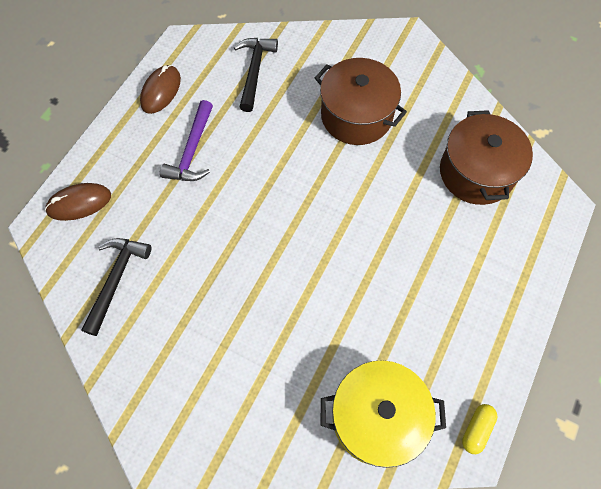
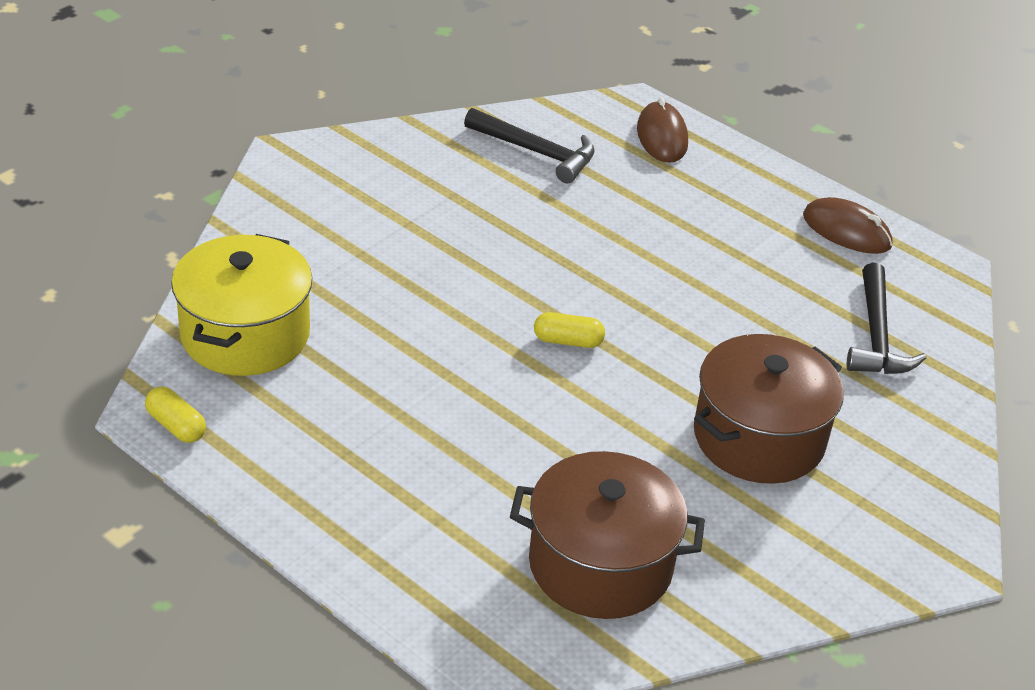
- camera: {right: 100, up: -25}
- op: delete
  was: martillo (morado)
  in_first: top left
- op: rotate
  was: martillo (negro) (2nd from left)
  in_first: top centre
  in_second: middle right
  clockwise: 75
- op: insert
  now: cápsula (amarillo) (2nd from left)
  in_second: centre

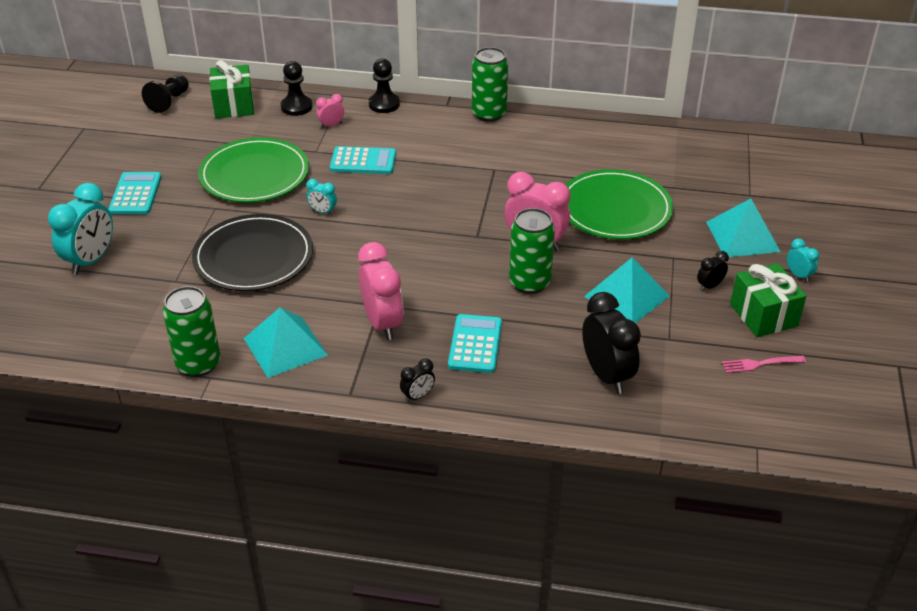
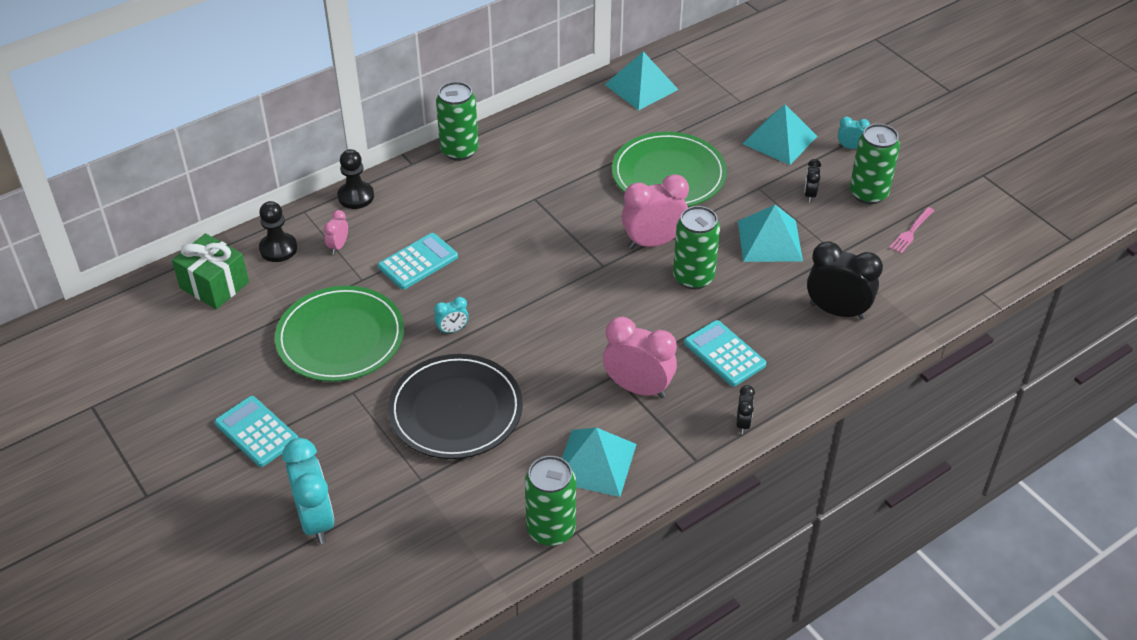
- camera: {right: -45, up: 5}
- op: delete
  was: peón (negro) (1st from left)
  in_first: top left
- op: replace
  was: regalo (verde) (2nd from left)
  now: lata (verde) (4th from left)
  in_first: middle right
  in_second: top right
- op: insert
  now: pirámide (turquesa) (2nd from left)
  in_second: top centre

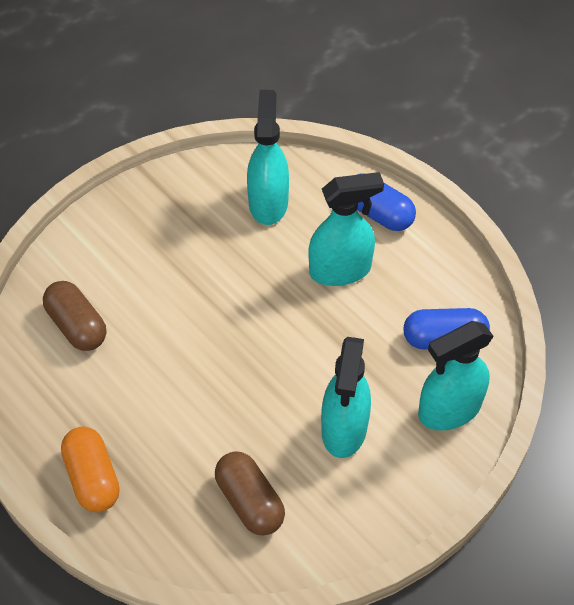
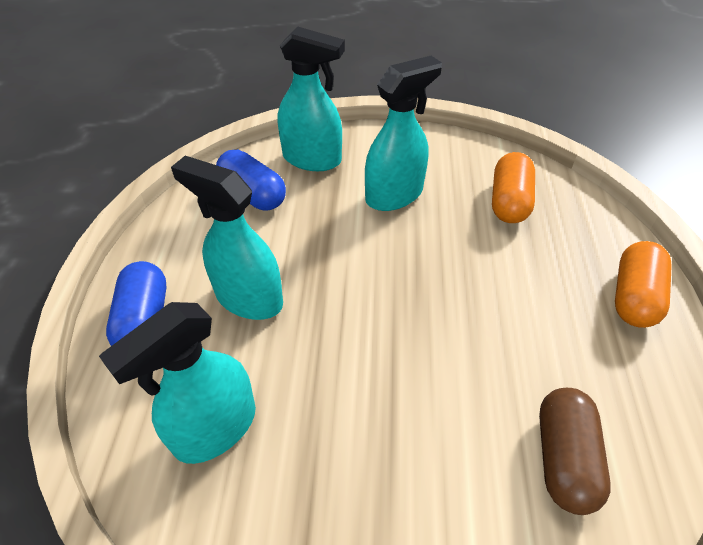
- camera: {right: -135, up: -5}
- op: recolor
  was: cápsula (marrón) (2nd from left)
  now: cápsula (naranja) (1st from left)
  in_first: bottom centre
  in_second: middle right

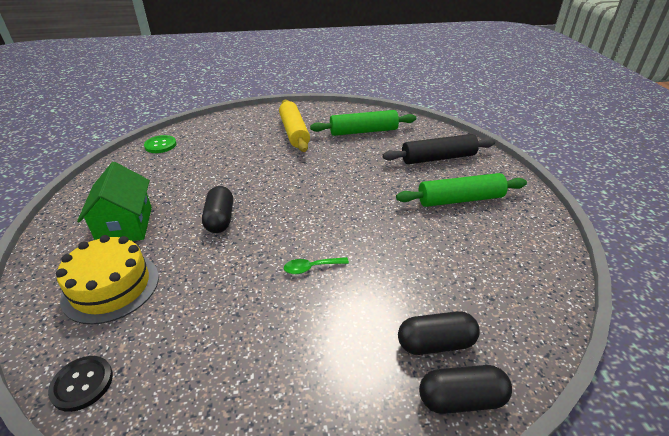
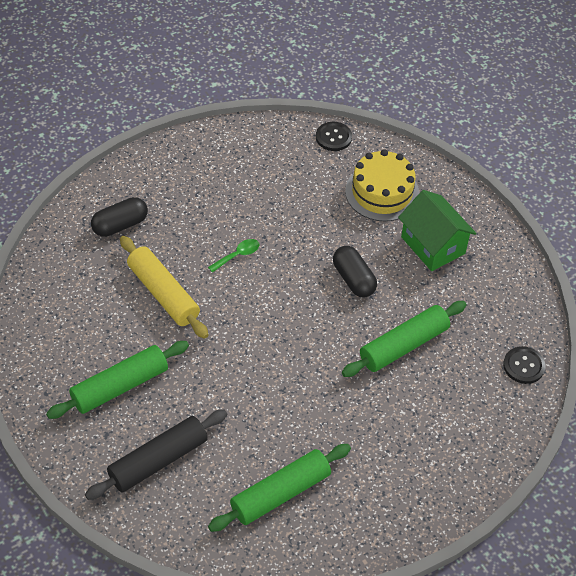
- camera: {right: 155, up: 15}
- op: recolor
  was: botón (verde)
  now: botón (negro) (2nd from left)
  in_first: top left
  in_second: middle right
- op: move
  was: rodillo (amarillo)
  in_first: top centre
  in_second: middle left
- op: delete
  was: cápsula (negro) (3rd from left)
  in_first: bottom right
- op: insert
  now: rodillo (verde) (3rd from left)
  in_second: middle right

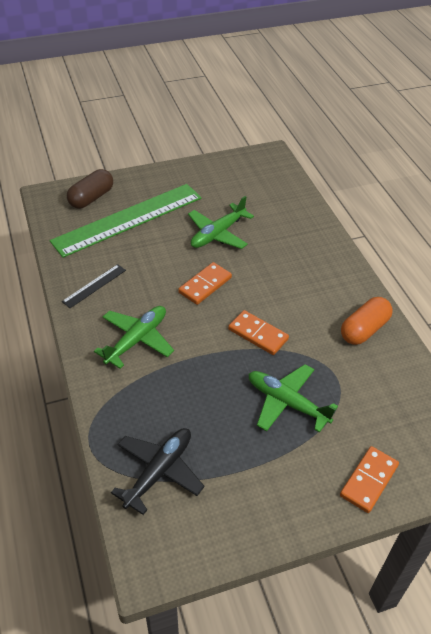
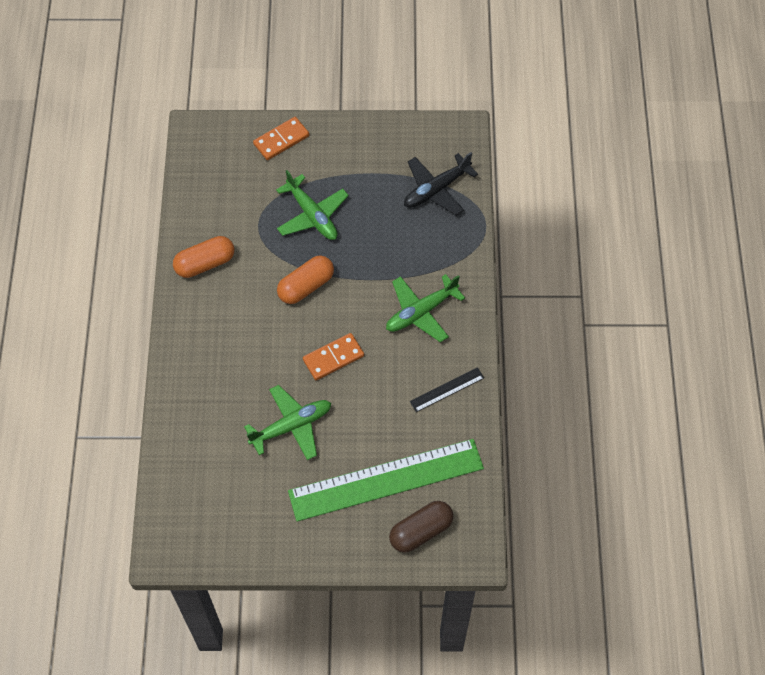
- camera: {right: -160, up: 15}
- op: replace
  was: ficha de dominó (naranja) (2nd from left)
  now: cápsula (naranja) (2nd from left)
  in_first: centre
  in_second: centre

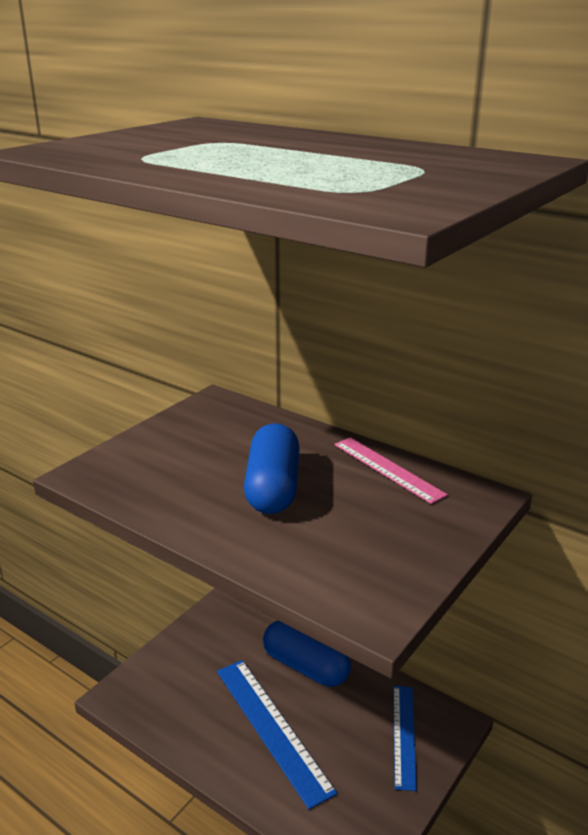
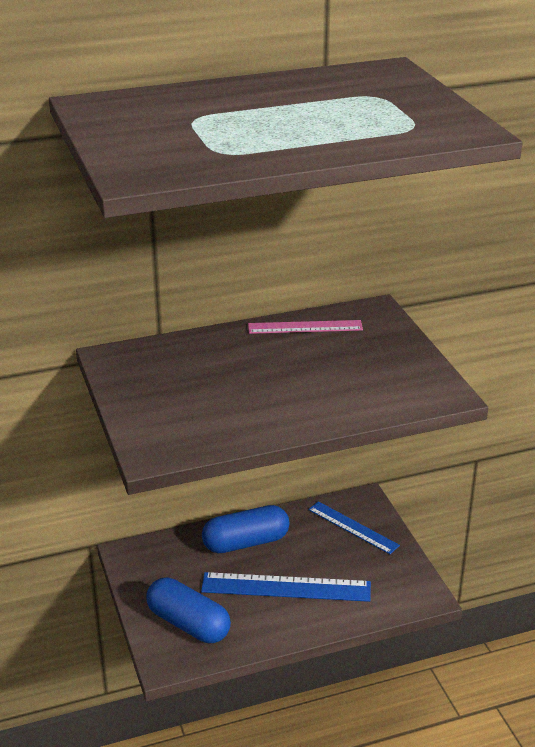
- camera: {right: -55, up: 5}
- op: move
  was: cápsula (azul) (1st from left)
  in_first: centre
  in_second: bottom centre

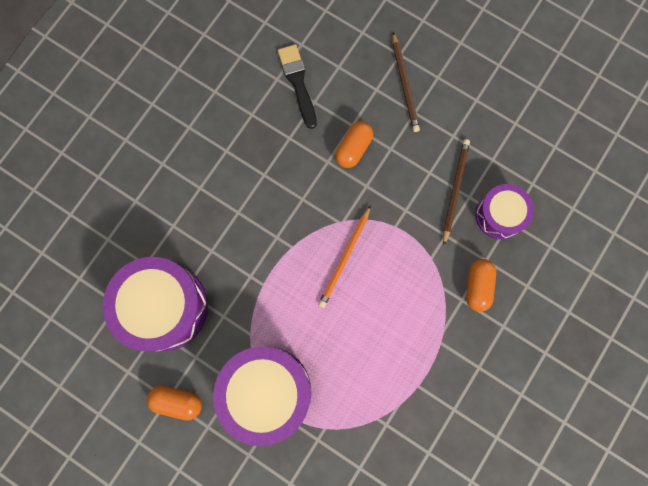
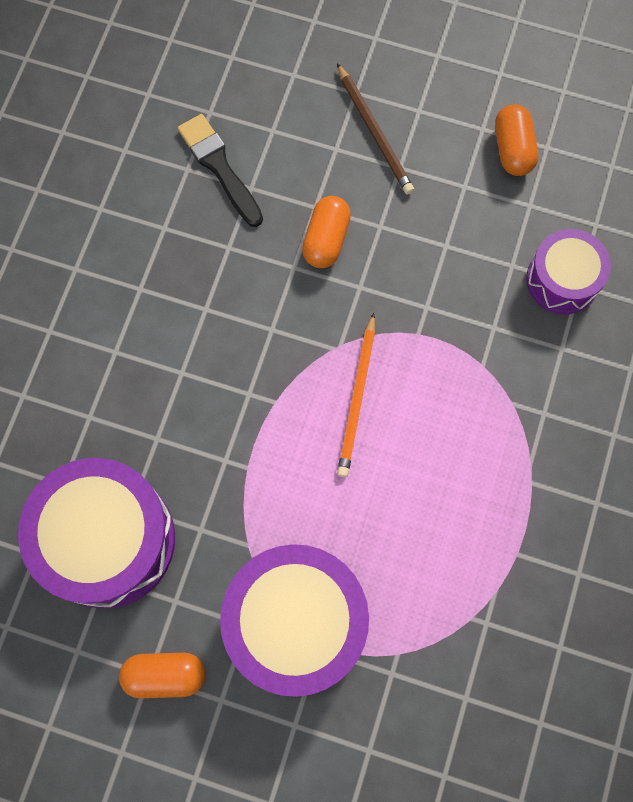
- camera: {right: -15, up: -5}
- op: delete
  was: lápiz (marrón) (2nd from left)
  in_first: middle right
- op: move
  was: cápsula (naranja) (3rd from left)
  in_first: middle right
  in_second: top right

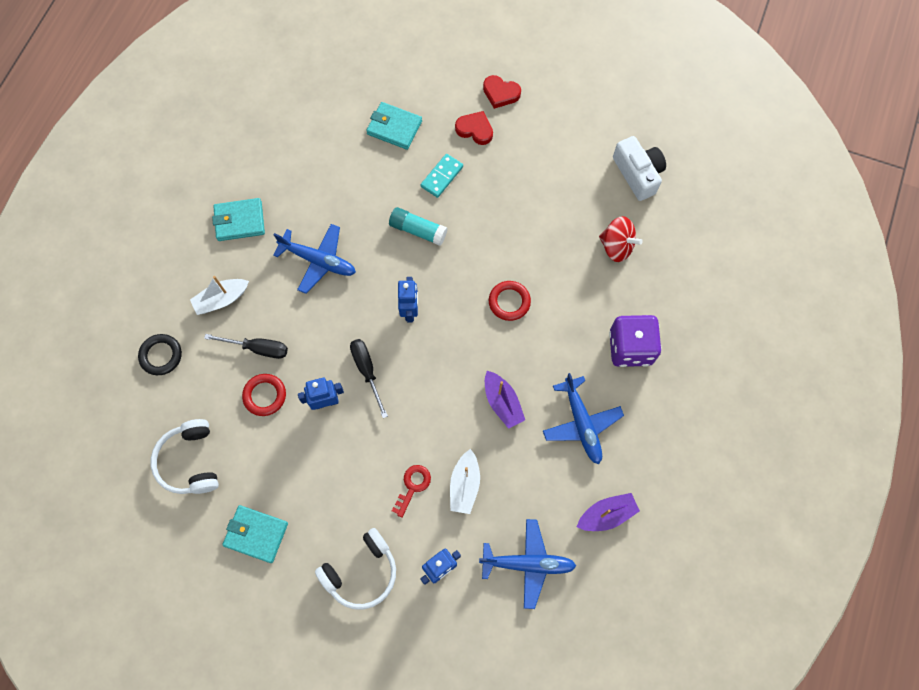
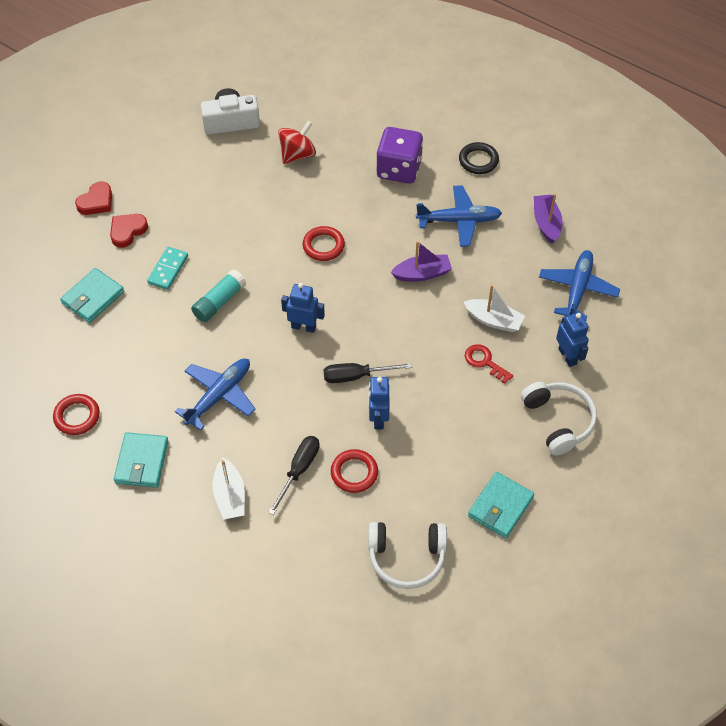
- camera: {right: -75, up: -15}
- op: move
  was: anillo (negro)
  in_first: middle left
  in_second: top centre
- op: rotate
  was: ficha de dominó (turquesa)
  in_first: top centre
  in_second: middle left
  clockwise: 60
- op: insert
  now: anillo (rojo) (1st from left)
  in_second: middle left

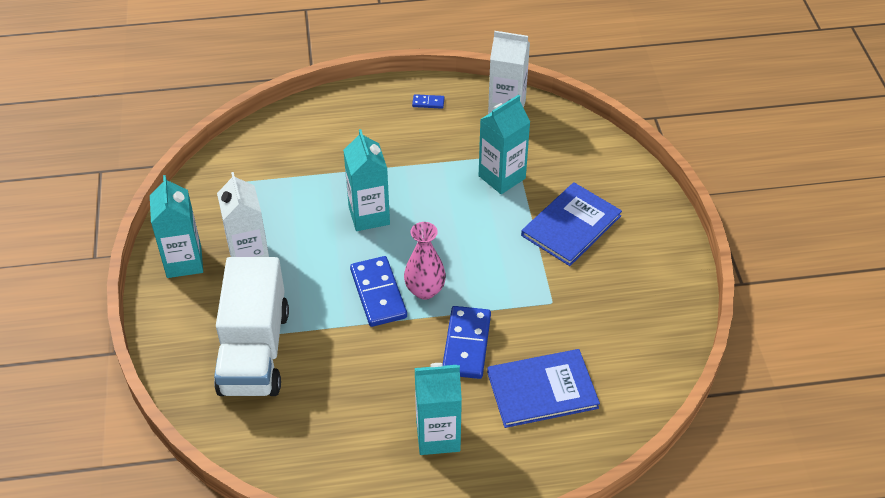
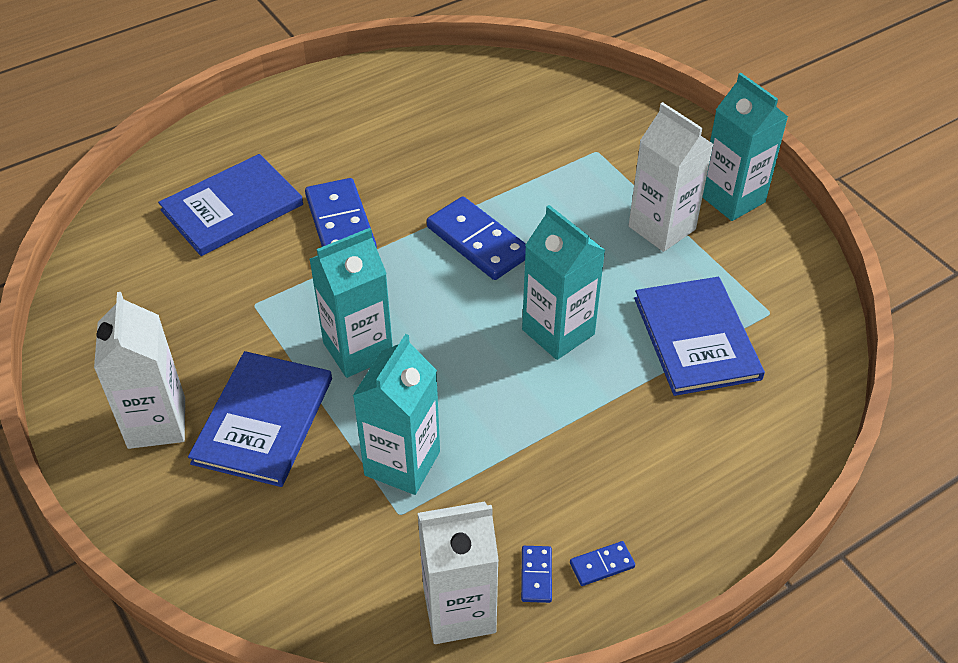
- camera: {right: 155, up: 0}
- op: delete
  was: camión (blanco)
  in_first: middle left
- op: delete
  was: florero (rosa)
  in_first: centre
- op: move
  was: cartón de leche (turquesa) (3rd from left in the first image)
  now: cartón de leche (turquesa) (1st from left)
  in_first: bottom centre
  in_second: centre
- op: insert
  now: cartón de leche (blanco) (1st from left)
  in_second: middle left
- op: insert
  now: ficha de dominó (azul) (3rd from left)
  in_second: bottom centre
- op: insert
  now: libro (azul) (3rd from left)
  in_second: middle right

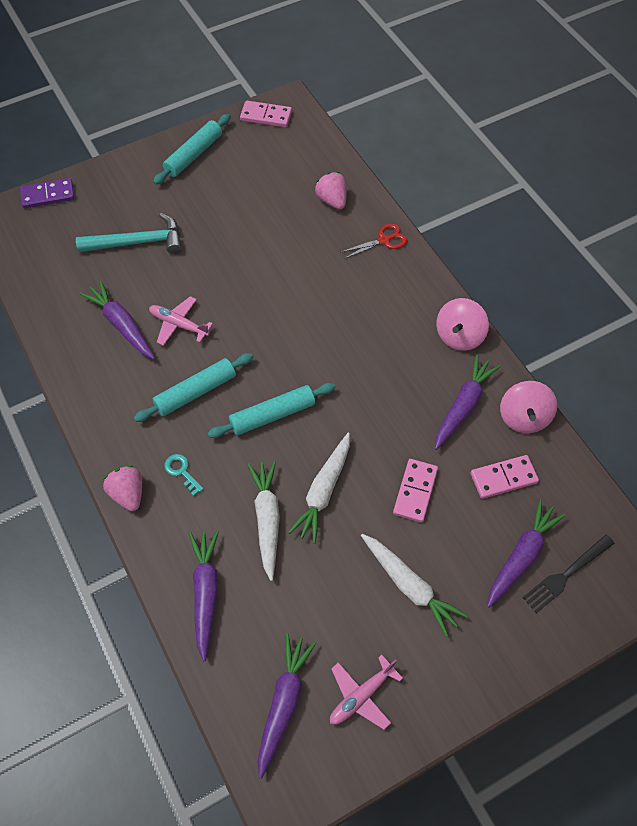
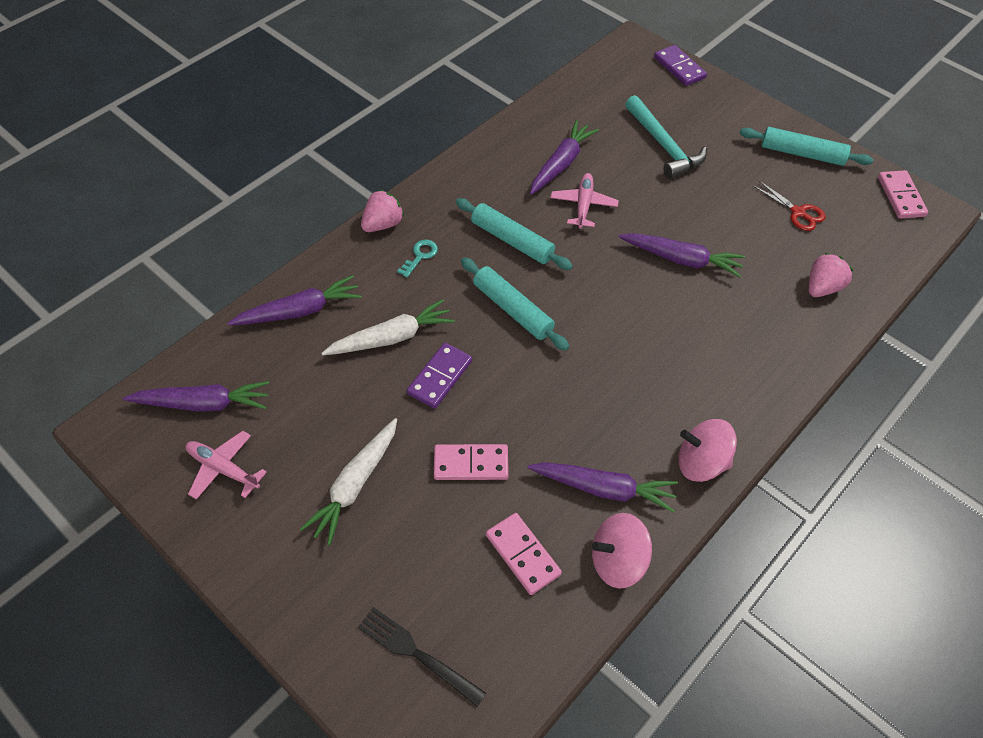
- camera: {right: 70, up: -5}
- op: replace
  was: zanahoria (blanco) (2nd from left)
  now: ficha de dominó (morado) (1st from left)
  in_first: centre
  in_second: centre
- op: move
  was: tijeras (rojo)
  in_first: top centre
  in_second: top right
- op: move
  was: zanahoria (morado) (5th from left)
  in_first: bottom right
  in_second: middle right

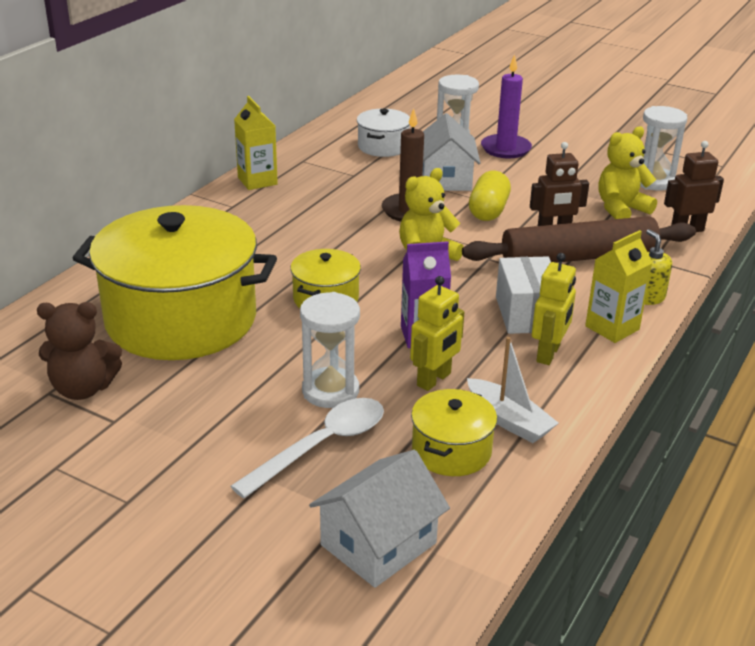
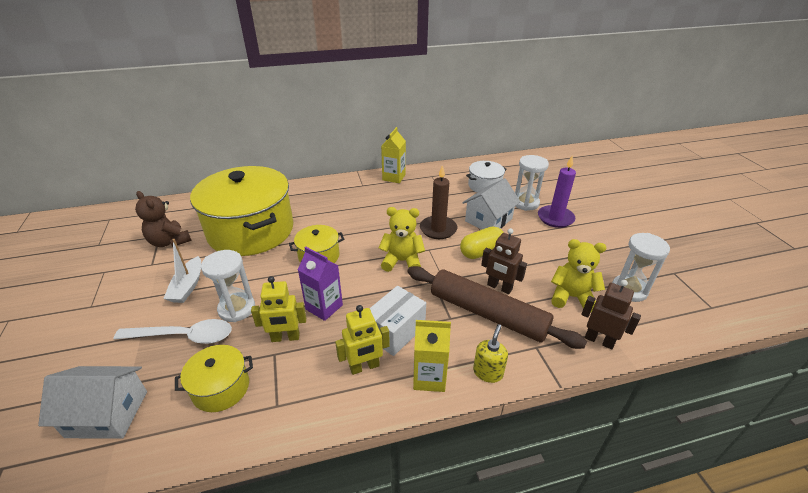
- camera: {right: 45, up: 5}
- op: move
  was: barco (blanco)
  in_first: middle right
  in_second: middle left

